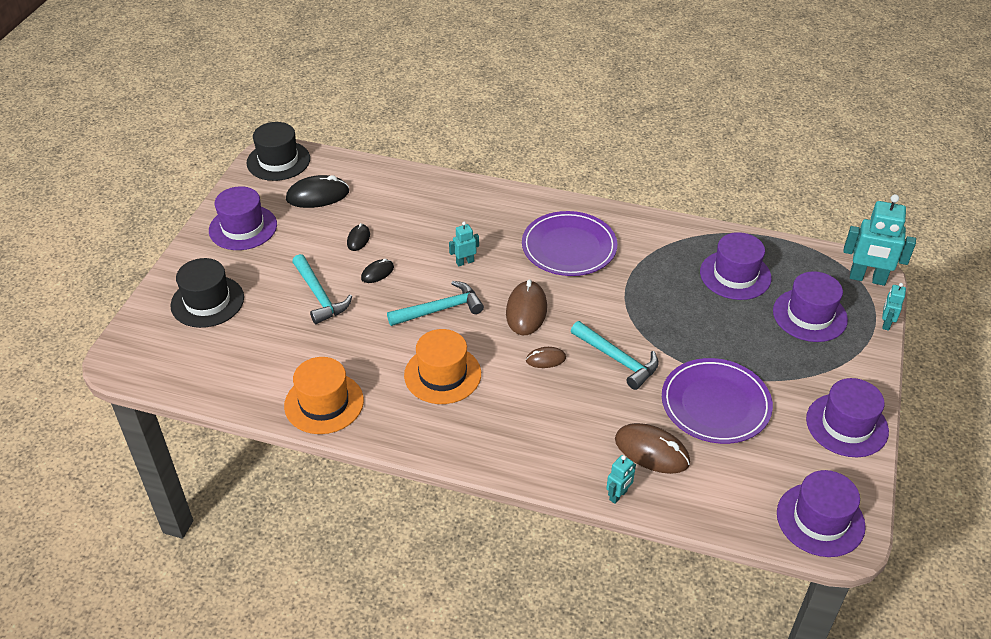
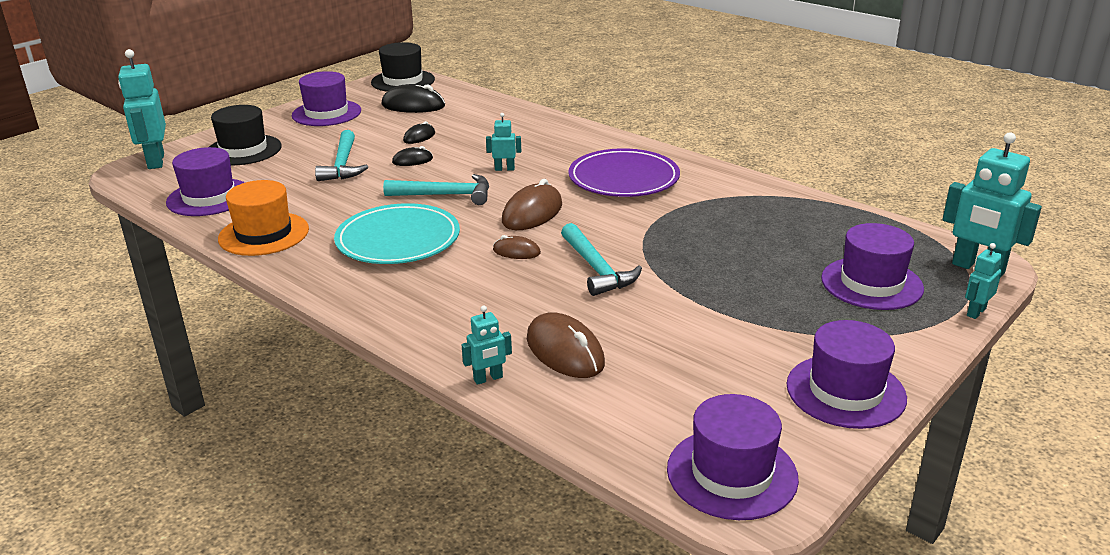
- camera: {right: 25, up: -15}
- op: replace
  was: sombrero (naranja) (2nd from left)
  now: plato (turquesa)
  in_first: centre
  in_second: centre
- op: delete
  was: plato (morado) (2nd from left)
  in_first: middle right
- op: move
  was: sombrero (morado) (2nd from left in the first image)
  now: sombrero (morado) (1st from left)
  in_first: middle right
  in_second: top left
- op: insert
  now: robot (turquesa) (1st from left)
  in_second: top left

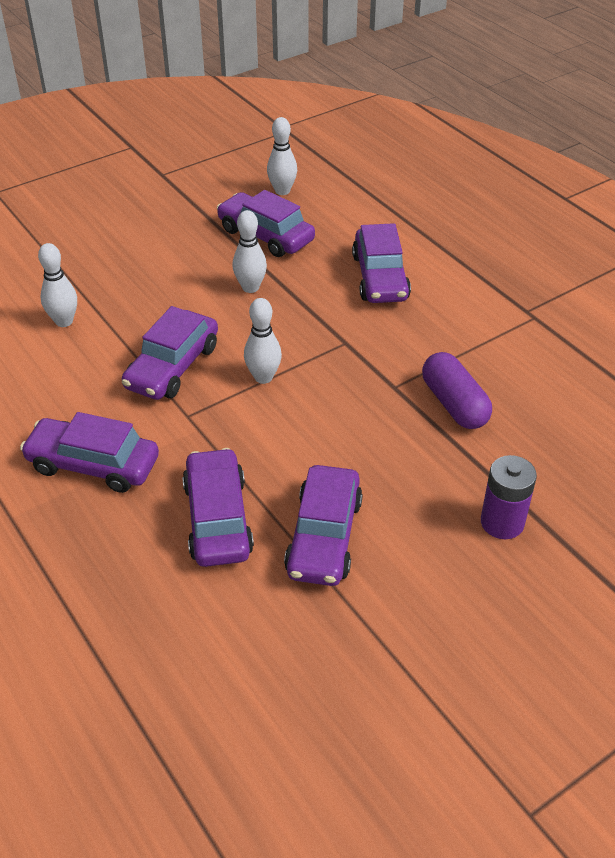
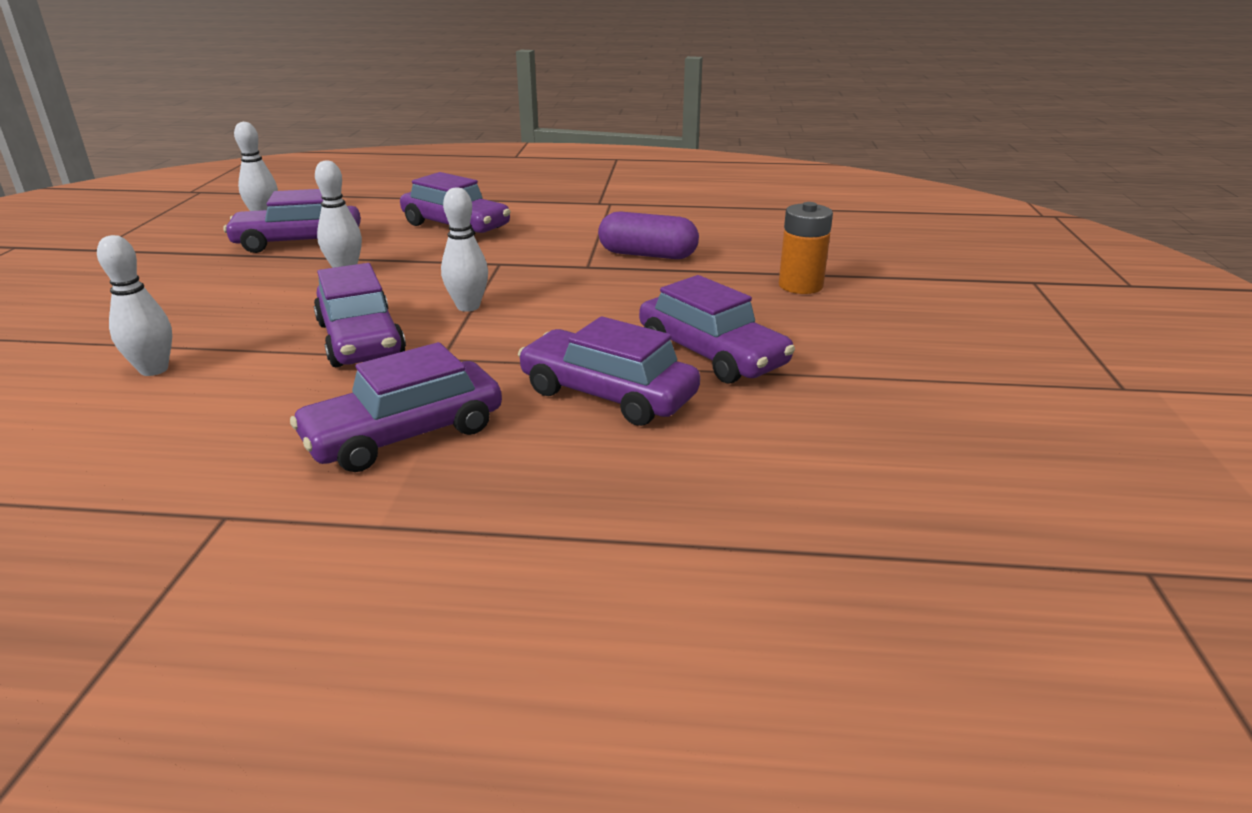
- camera: {right: -50, up: -15}
- op: recolor
  was: pila (morado)
  now: pila (naranja)
  in_first: middle right
  in_second: top centre

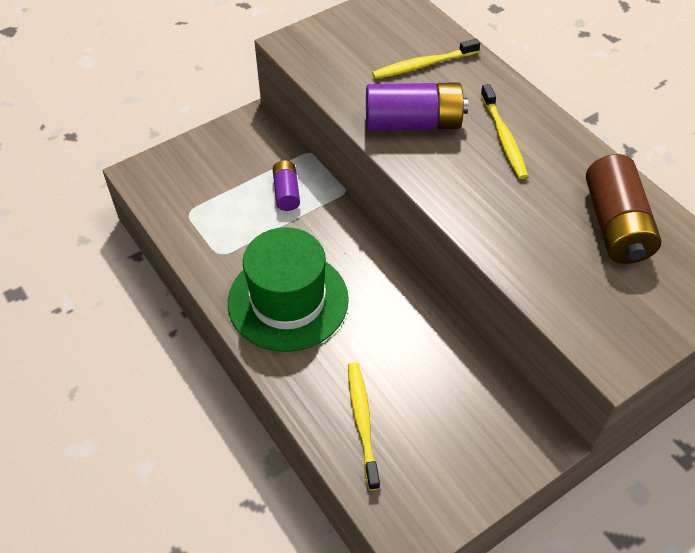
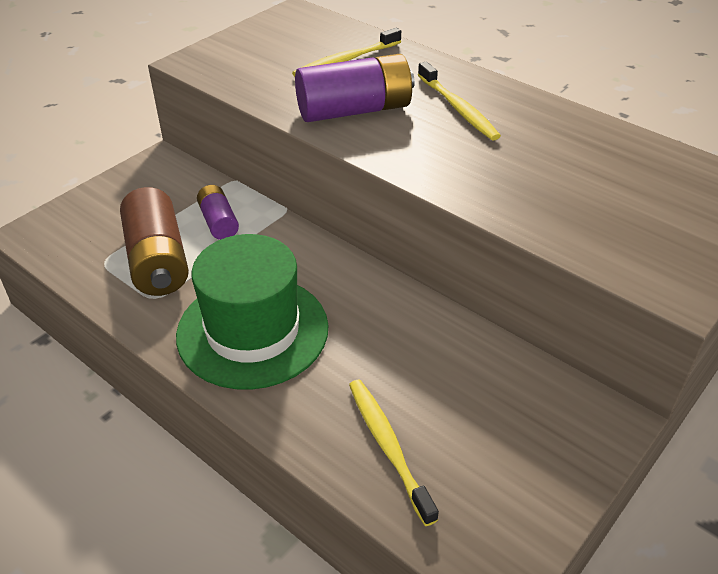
- camera: {right: -15, up: -10}
- op: move
  was: pila (marrón)
  in_first: middle right
  in_second: middle left

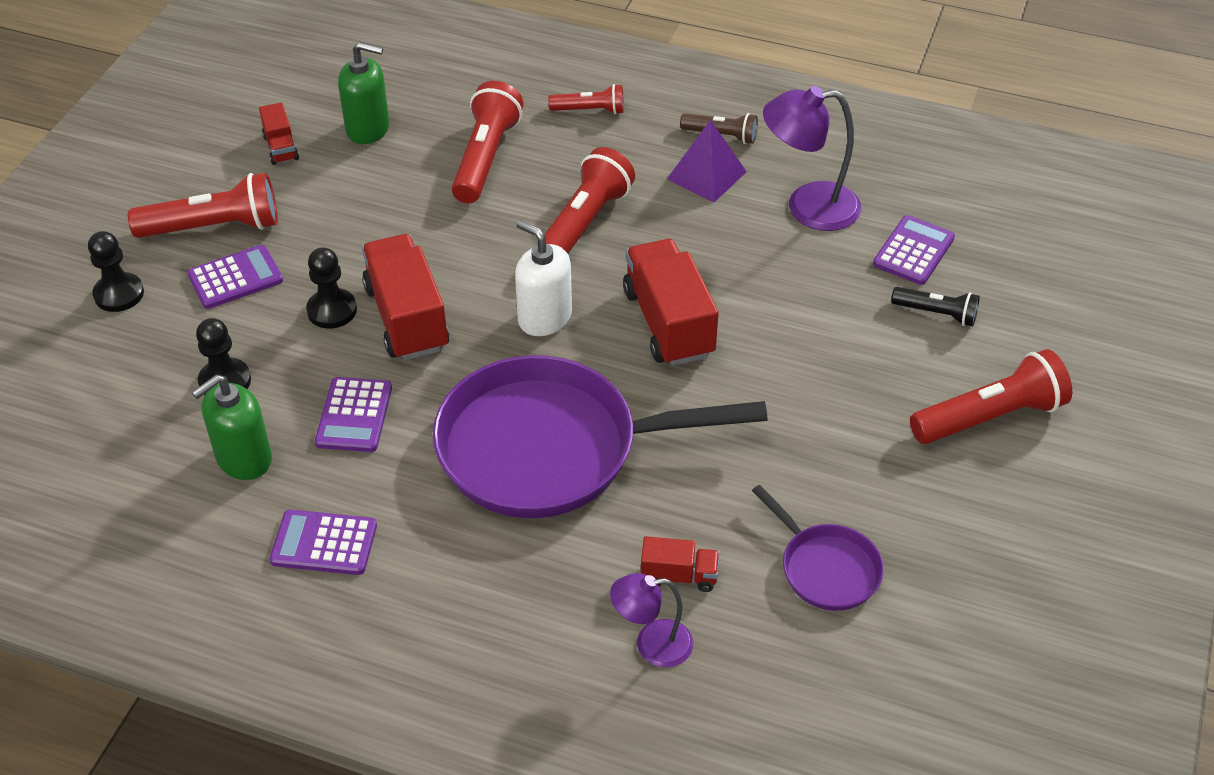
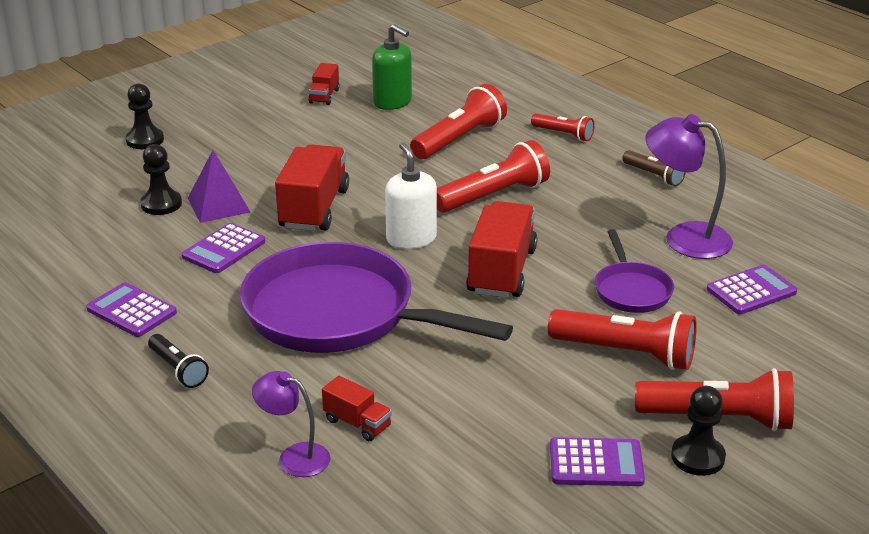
- camera: {right: 30, up: -15}
- op: move
  was: lámpara de mano (rojo) (1st from left in the first image)
  now: lámpara de mano (rojo) (4th from left)
  in_first: top left
  in_second: middle right
- op: move
  was: calculadora (morado) (1st from left in the first image)
  now: calculadora (morado) (3rd from left)
  in_first: middle left
  in_second: bottom right
- op: delete
  was: dispensador de jabón (verde) (1st from left)
  in_first: middle left
- op: move
  was: peón (negro) (3rd from left)
  in_first: middle left
  in_second: bottom right
- op: move
  was: pirámide (morado)
  in_first: top centre
  in_second: middle left
- op: move
  was: sartén (morado) (2nd from left)
  in_first: bottom right
  in_second: middle right
- op: move
  was: lámpara de mano (negro)
  in_first: middle right
  in_second: bottom left

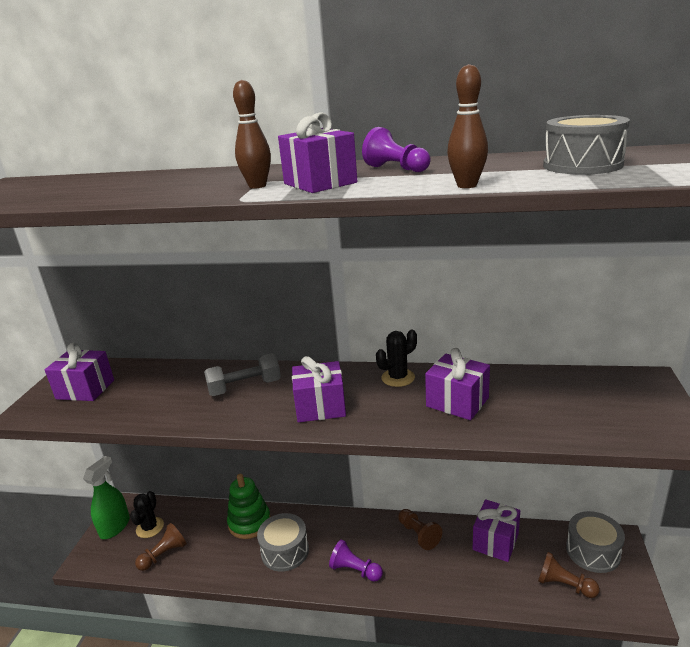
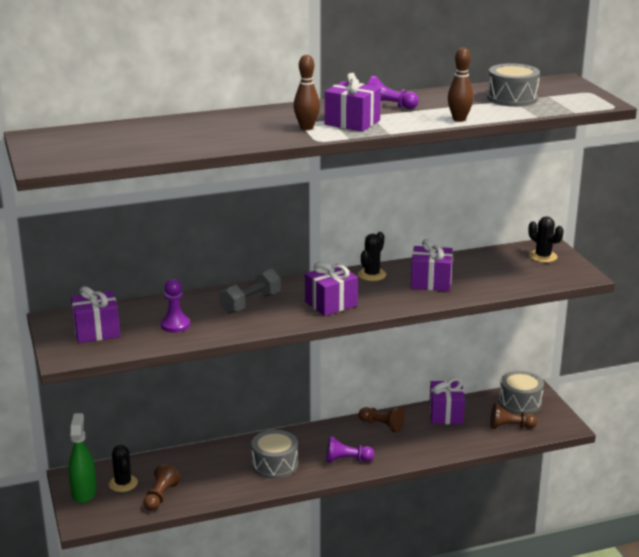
- camera: {right: -30, up: 0}
- op: delete
  was: juguete apilable (verde)
  in_first: bottom centre
- op: insert
  now: peón (morado) (1st from left)
  in_second: middle left
- op: insert
  now: cactus (negro) (3rd from left)
  in_second: middle right

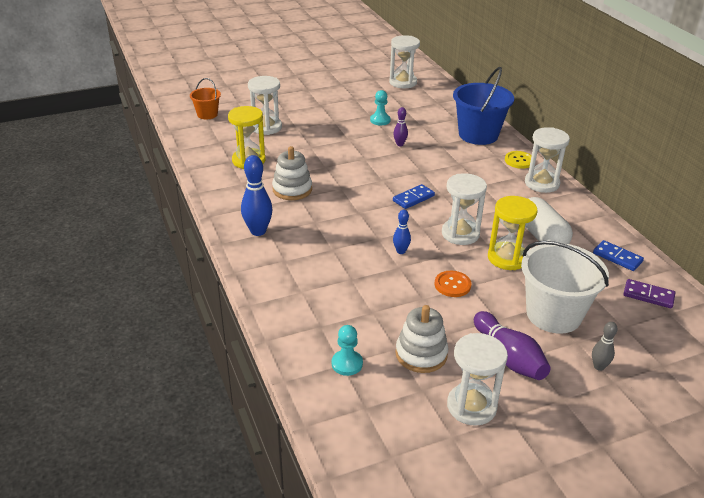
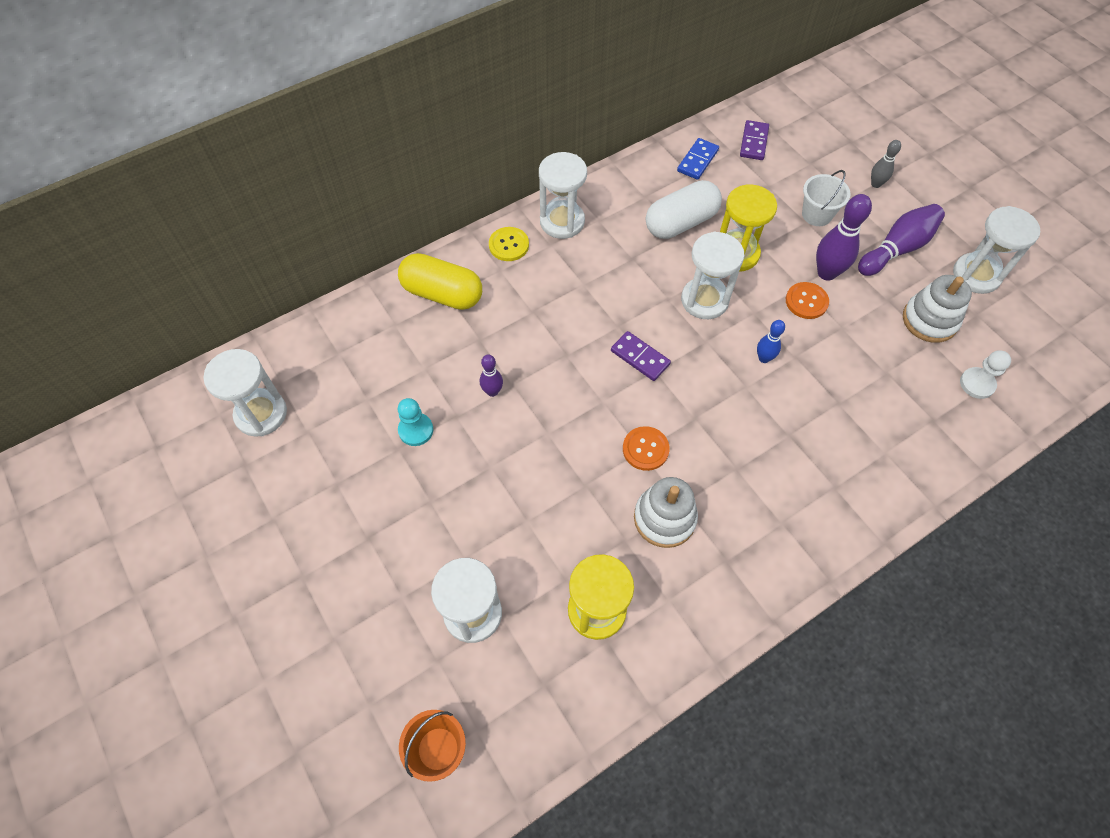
- camera: {right: -100, up: 25}
- op: delete
  was: bolo (azul) (1st from left)
  in_first: centre
- op: recolor
  was: peón (turquesa) (1st from left)
  now: peón (blanco)
  in_first: bottom centre
  in_second: middle right
- op: recolor
  was: ficha de dominó (azul) (1st from left)
  now: ficha de dominó (morado) (1st from left)
  in_first: centre
  in_second: centre
- op: replace
  was: balde (azul)
  now: cápsula (amarillo)
  in_first: top right
  in_second: centre
- op: resize
  was: balde (blanco)
  in_first: middle right
  in_second: top right
  ratio: 0.53
- op: insert
  now: botón (naranja) (1st from left)
  in_second: centre
- op: insert
  now: bolo (morado) (2nd from left)
  in_second: top right

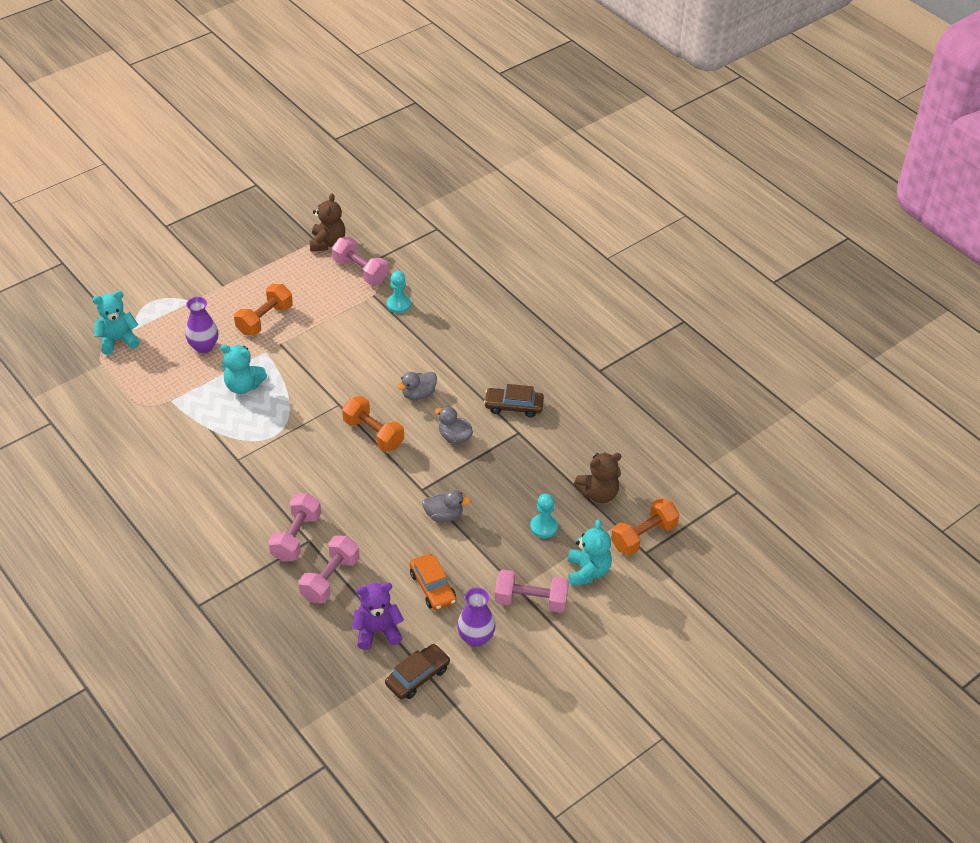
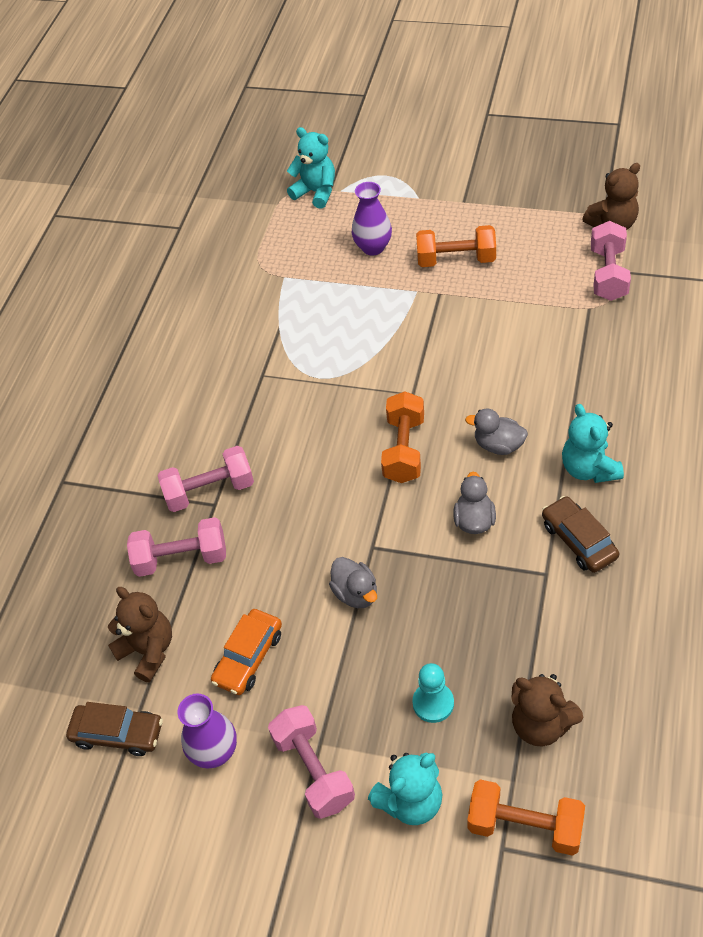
- camera: {right: 60, up: 5}
- op: move
  was: osito (turquesa) (2nd from left in the first image)
  now: osito (turquesa) (3rd from left)
  in_first: middle left
  in_second: middle right
- op: recolor
  was: osito (morado)
  now: osito (marrón) (1st from left)
  in_first: bottom centre
  in_second: bottom left
- op: delete
  was: peón (turquesa) (1st from left)
  in_first: centre

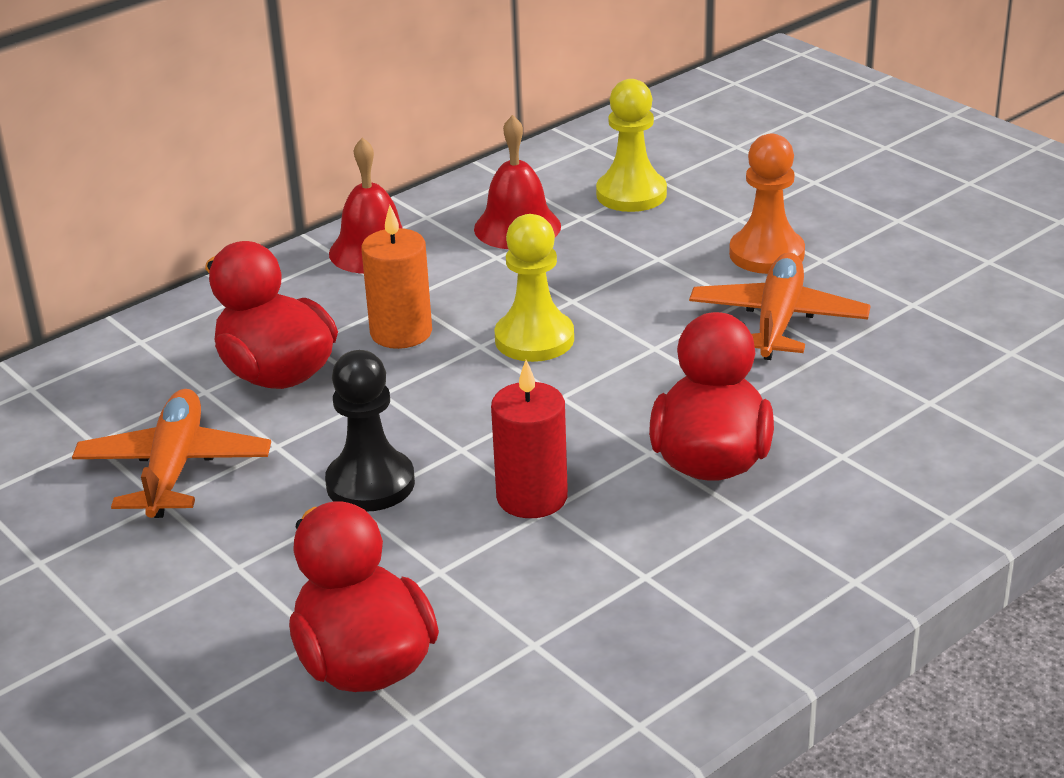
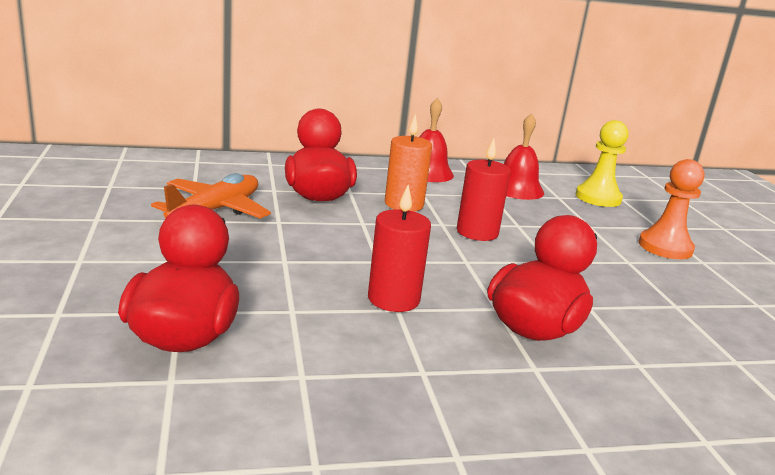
- camera: {right: 25, up: -10}
- op: delete
  was: peón (negro)
  in_first: centre
- op: replace
  was: peón (amarillo) (1st from left)
  now: vela (rojo) (2nd from left)
  in_first: centre
  in_second: centre
- op: delete
  was: avión (naranja) (2nd from left)
  in_first: middle right

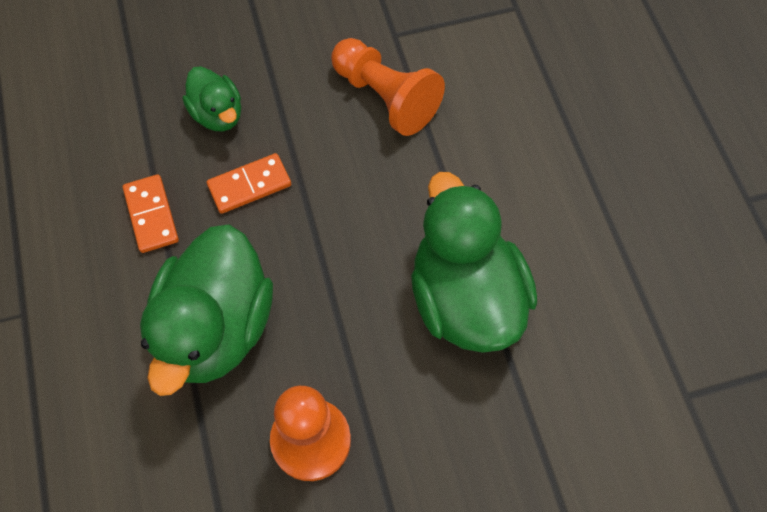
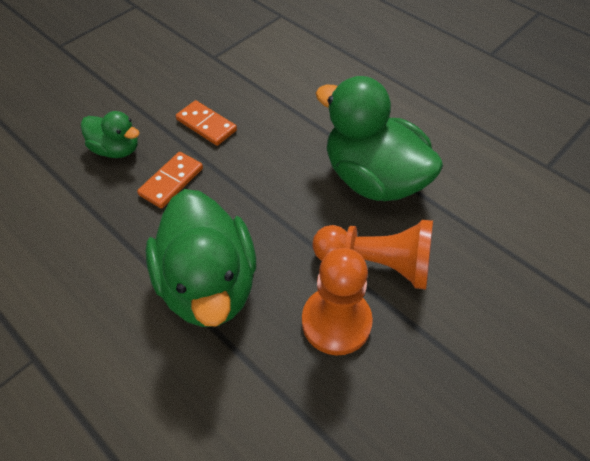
- camera: {right: -30, up: -10}
- op: move
  was: ficha de dominó (naranja) (1st from left in the first image)
  now: ficha de dominó (naranja) (2nd from left)
  in_first: middle left
  in_second: top centre
- op: move
  was: peón (naranja) (2nd from left)
  in_first: top centre
  in_second: centre

